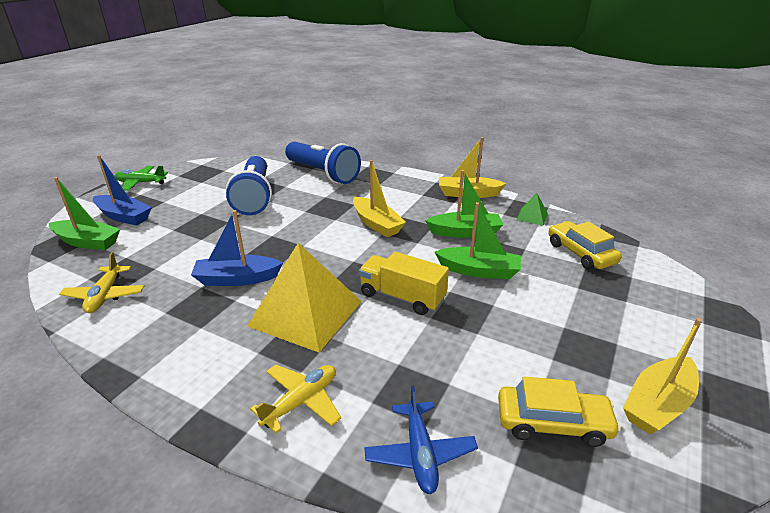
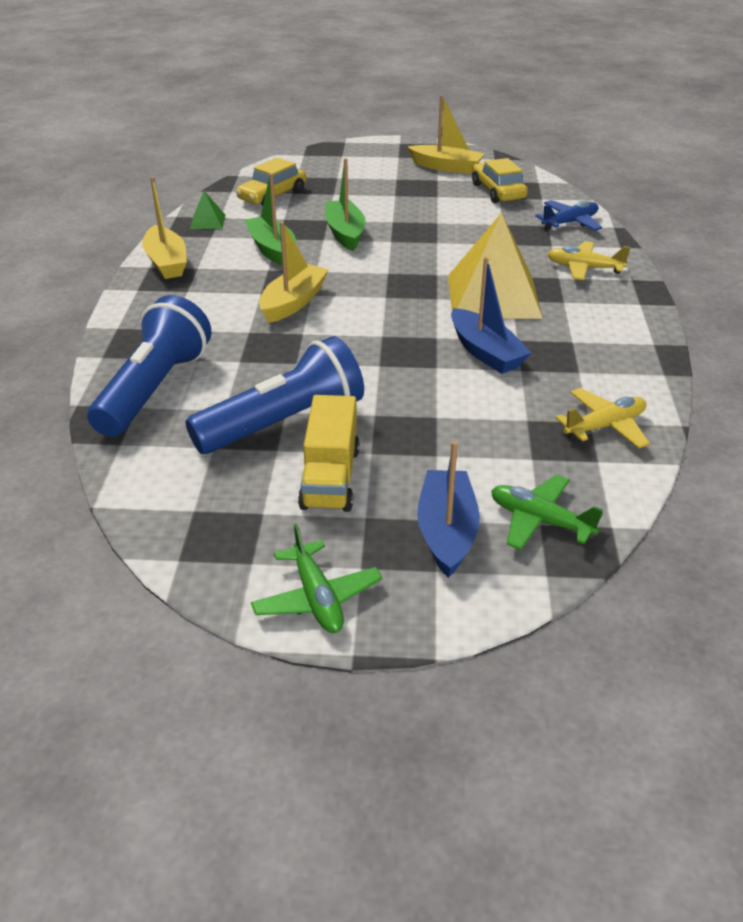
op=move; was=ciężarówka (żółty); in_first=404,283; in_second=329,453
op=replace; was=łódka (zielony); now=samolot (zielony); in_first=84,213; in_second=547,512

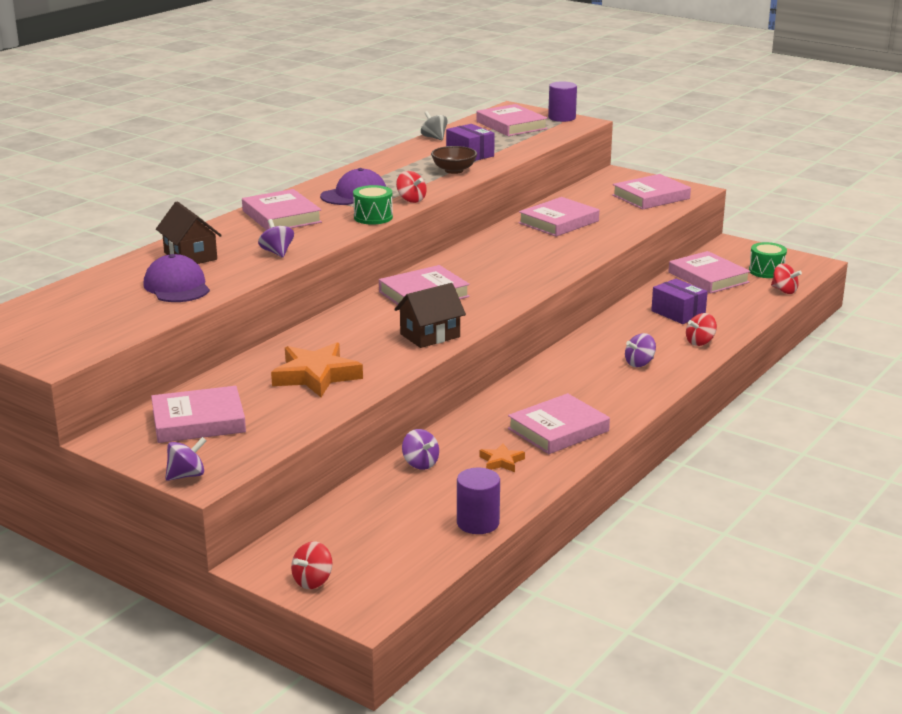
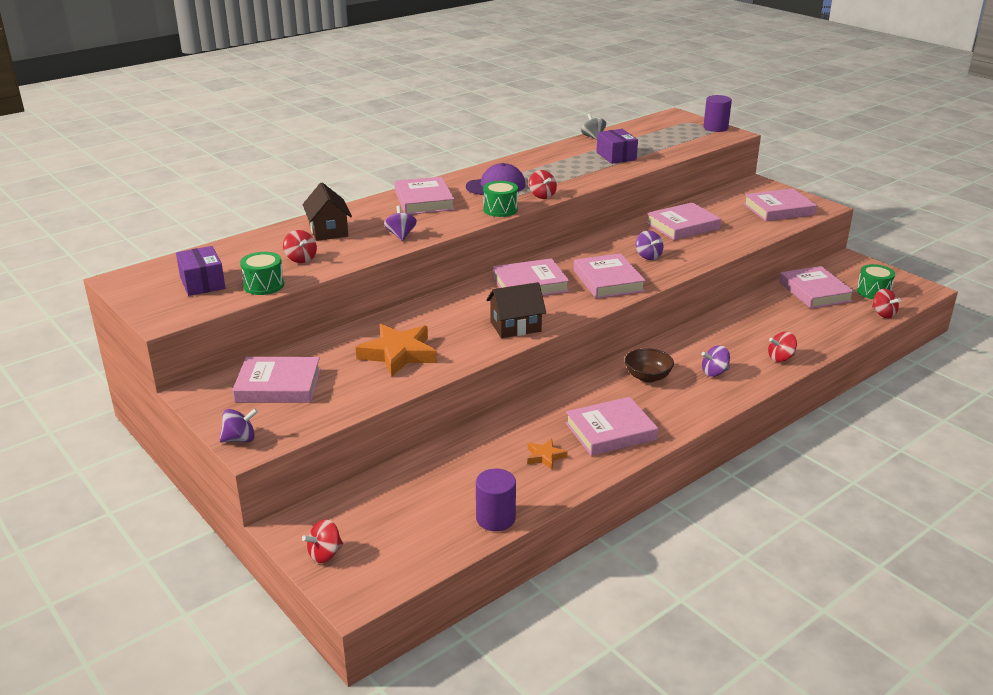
op=move; was=pudełko (fioletowy); in_first=679,301; in_second=200,271
op=insert; now=bęben (zielony); in_second=262,273
op=replace; was=czapka (fioletowy); now=bączek (czerwony); in_first=176,278; in_second=300,246
op=move; was=książka (różowy); in_first=512,120; in_second=610,276
op=move; was=miska (brązowy); in_first=454,160; in_second=649,365
op=move; was=bączek (fioletowy); in_first=420,449; in_second=649,245

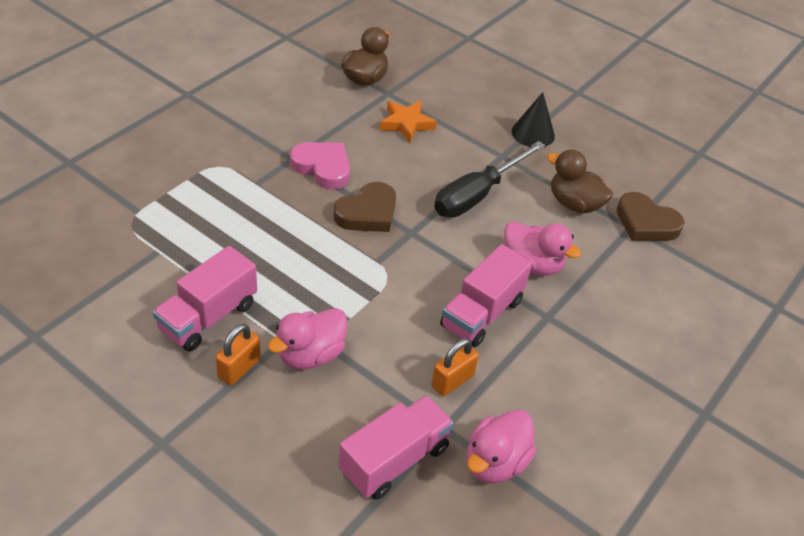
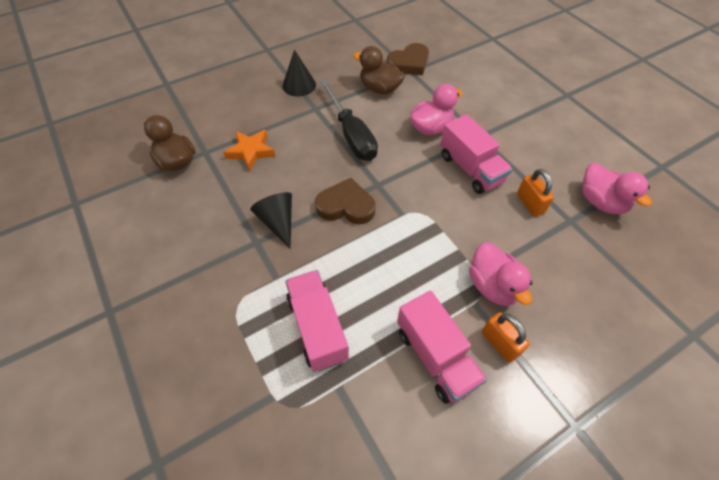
op=replace; was=serce (różowy); now=stożek (czarny); in_first=320,165; in_second=271,220
op=move; was=ciężarówka (różowy); in_first=396,447; in_second=317,321
op=rotate; was=serce (brązowy); in_first=365,207; in_second=345,201; clockwise=-60
op=rotate; was=kaczka (brązowy); in_first=580,182; in_second=379,70; clockwise=60

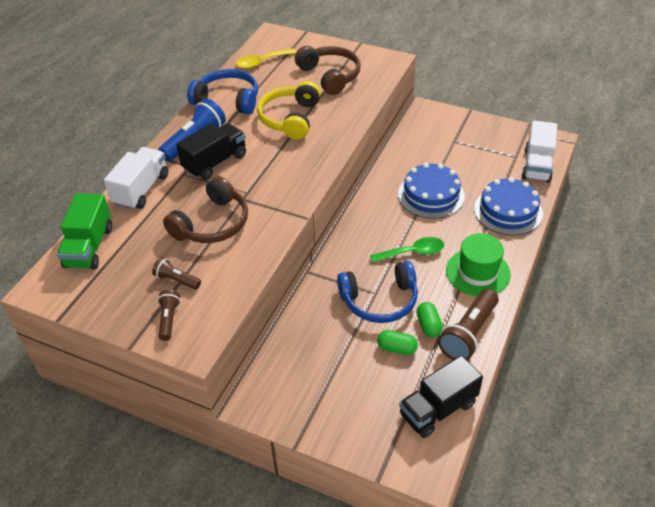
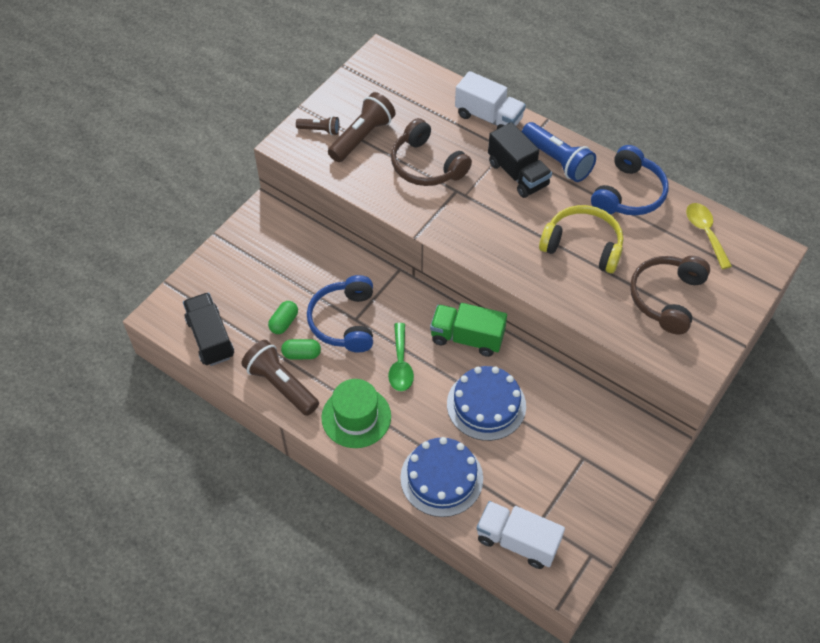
op=resize; was=latarka (brązowy); in_first=176,273; in_second=362,127; ratio=1.85
op=move; was=ciężarówka (zielony); in_first=84,231; in_second=468,330
op=rotate; was=słuchawki (brązowy); in_first=328,70; in_second=670,295; clockwise=135

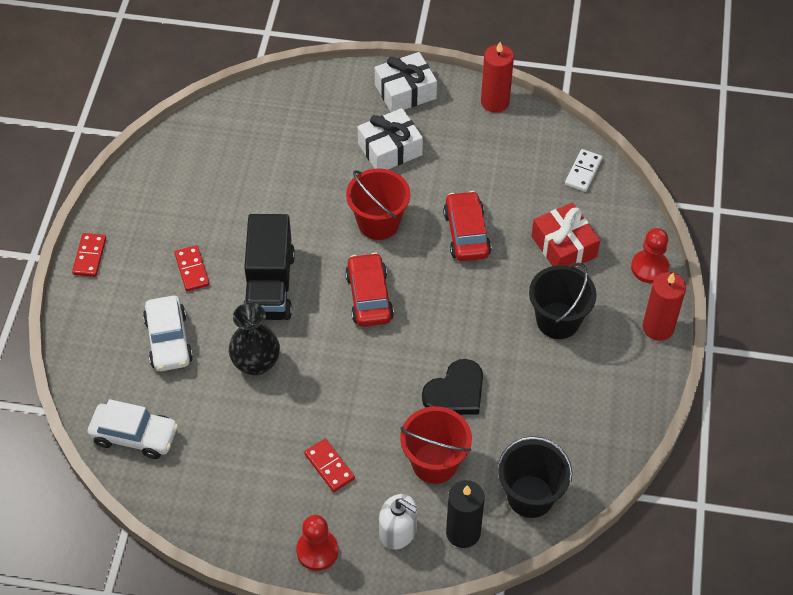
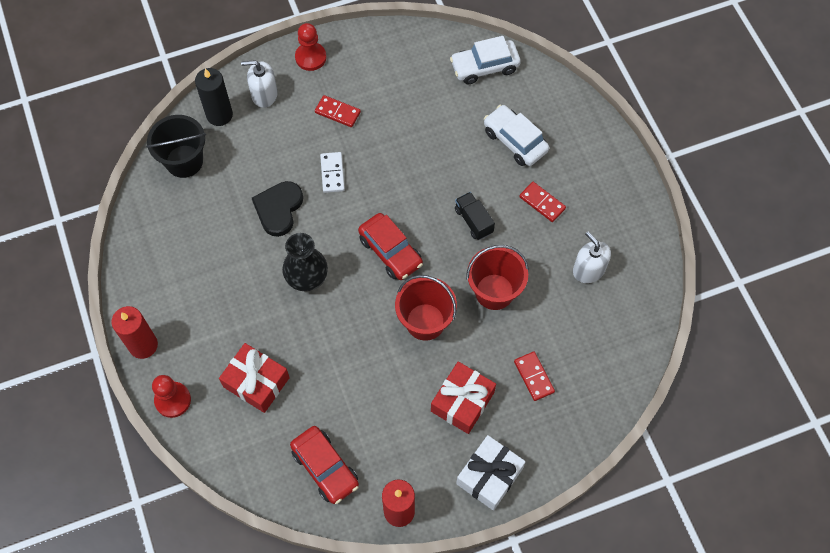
op=move; was=wazon (czarny); in_first=254,339; in_second=305,262
op=move; was=samochód (czerwony); in_first=467,226; in_second=324,465
op=move; was=kostka domina (biały); in_first=583,170; in_second=332,172
op=recolor; was=prezent (biały); now=prezent (czerwony); in_first=390,139; in_second=463,398
op=resize; was=ciężarówka (czarny); in_first=269,267; in_second=475,216; ratio=0.52
op=move; was=wiadro (czerwony); in_first=436,445; in_second=497,277
op=move; was=kostka domina (czerwony); in_first=89,255; in_second=534,376
op=insert; now=dozownik mydła (biały); in_second=592,257
op=delete; was=wiadro (czarny); in_first=563,301

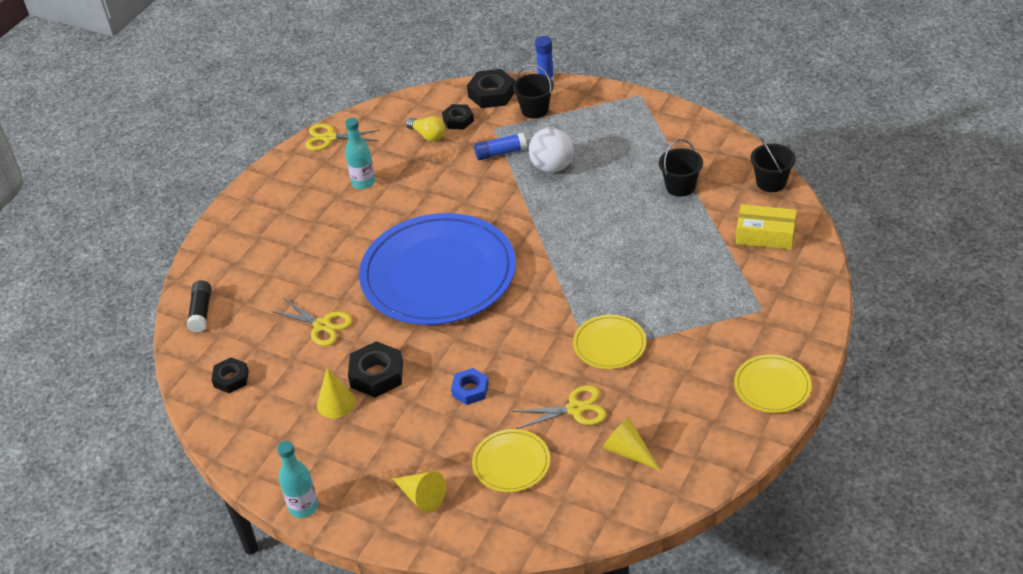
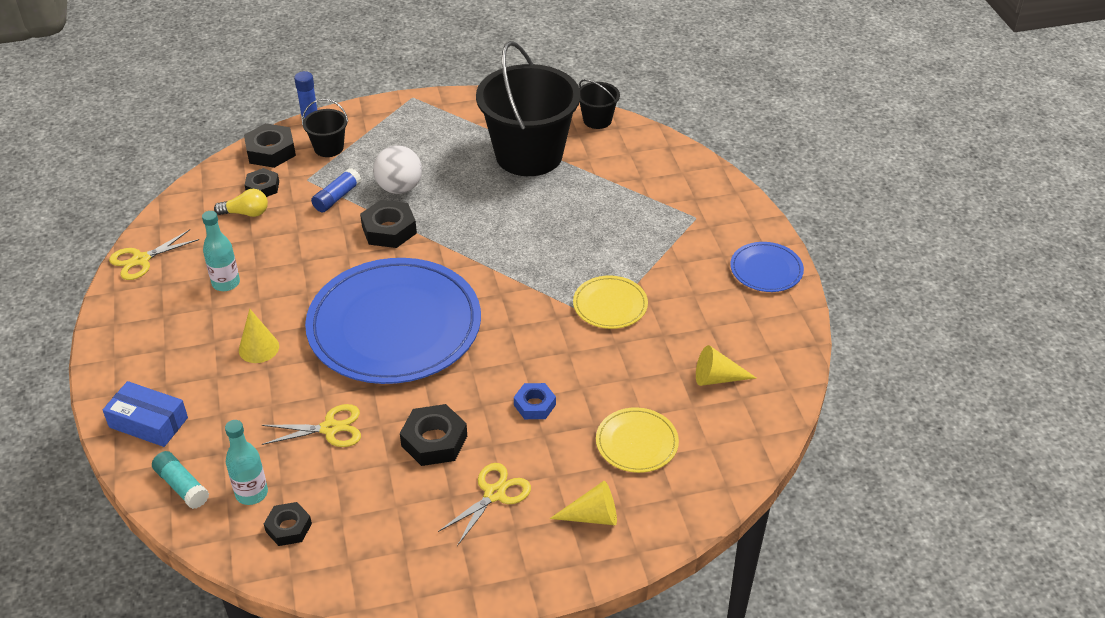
op=insert; now=pudełko (niebieski); in_second=145,414
op=recolor; was=klej w sztyfcie (czarny); now=klej w sztyfcie (turkusowy); in_first=199,306; in_second=180,480
op=move; was=butelka (turkusowy); in_first=297,479; in_second=246,462
op=move; was=stożek (żółty); in_first=336,393; in_second=259,336
op=insert; now=nakrętka (czarny); in_second=388,224
op=move; was=nożyczki (żółty); in_first=559,407; in_second=484,504
op=resize; was=wiadro (czarny); in_first=681,168; in_second=528,108; ratio=2.28
op=recolor; was=talerz (żółty); now=talerz (niebieski); in_first=772,383; in_second=767,267
op=delete; was=pudełko (żółty); in_first=766,227

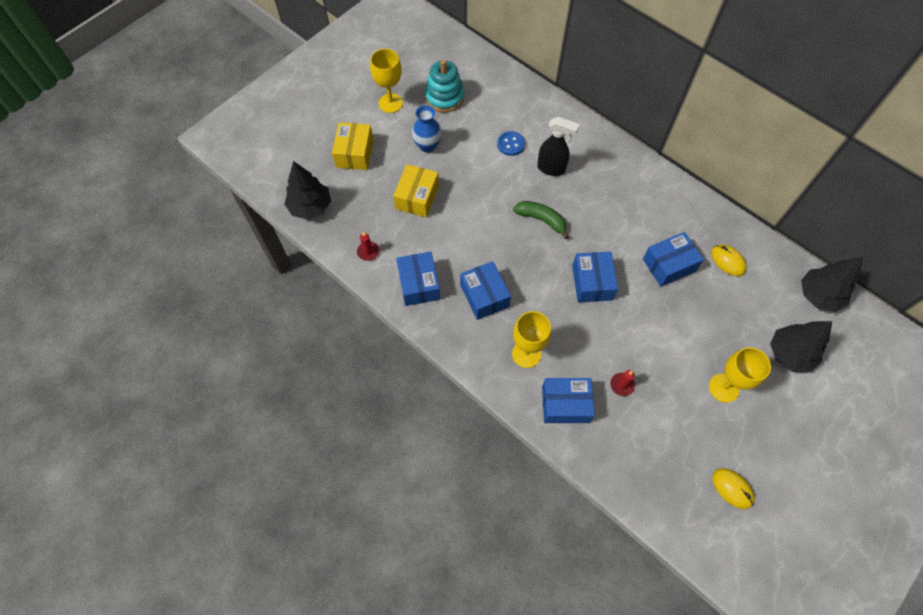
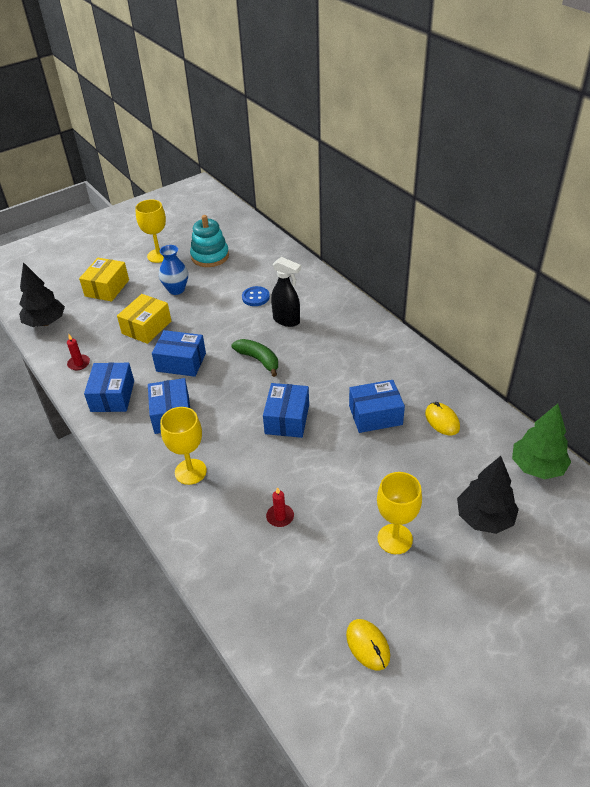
op=move; was=pudełko (niebieski); in_first=568,400; in_second=179,353
op=recolor; was=drzewko (czarny); now=drzewko (zielony); in_first=832,284; in_second=541,441

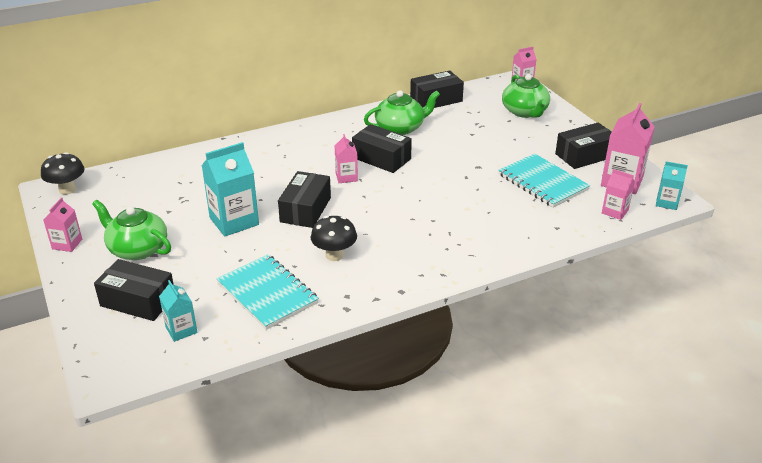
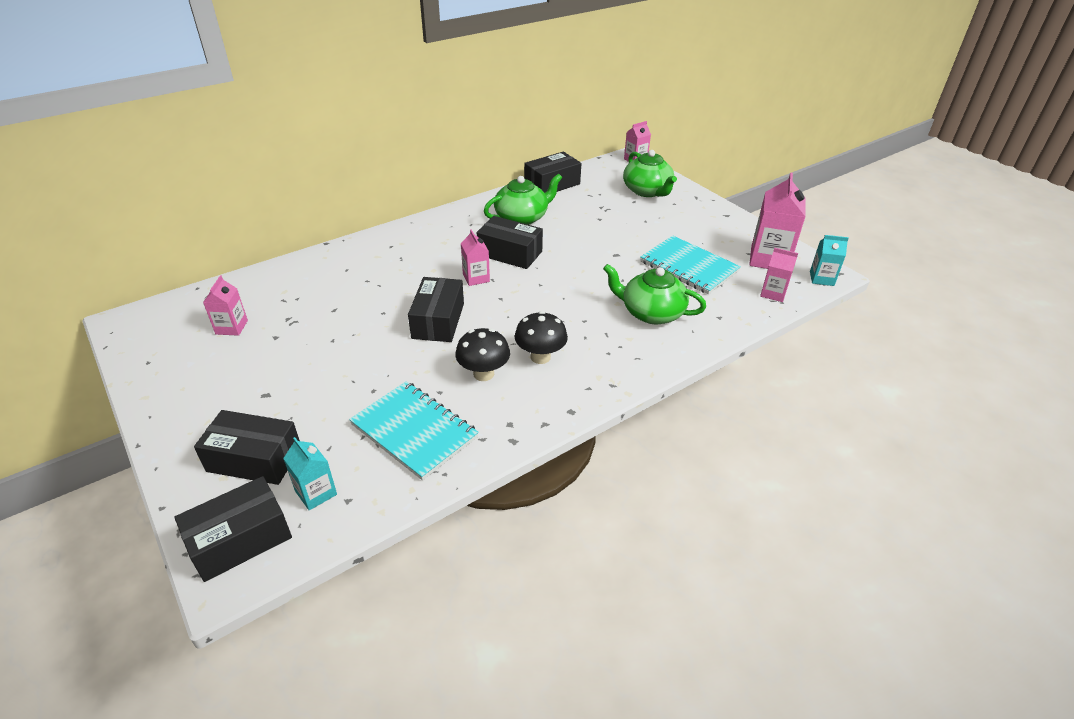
op=move; was=pudełko (czarny); in_first=583,145; in_second=233,529
op=move; was=karton mleka (różowy); in_first=62,224; in_second=225,305
op=move; was=grzyb (czarny); in_first=63,173; in_second=541,337
op=move; was=imbryk (zielony); in_first=131,230; in_second=654,294
op=delete; was=karton mleka (turkusowy); in_first=230,189

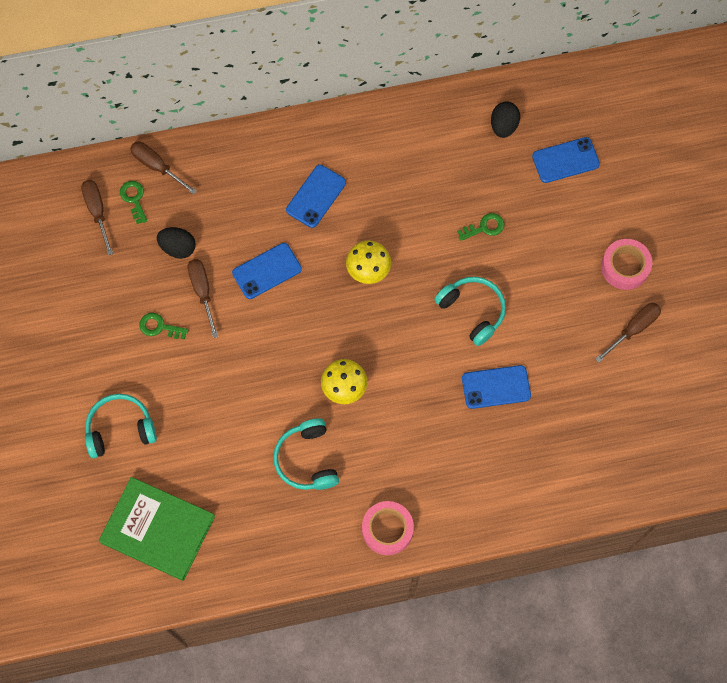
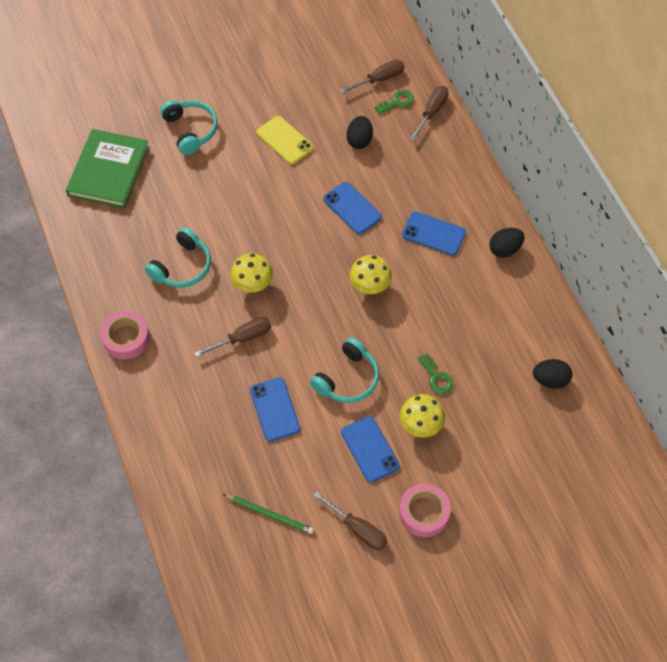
op=rotate; was=słuchawki (turkusowy); in_first=306,454; in_second=178,257; clockwise=150
op=move; was=śrubokręt (brązowy); in_first=202,298; in_second=232,337
op=insert; now=ołówek (zielony); in_second=268,514
op=replace; was=klucz (zielony); now=telefon (żółty); in_first=163,326; in_second=285,140
op=move; was=telefon (niebieski); in_first=566,160; in_second=370,449
op=insert; now=grzyb (żółty); in_second=422,416
op=insert; now=jajko (czarny); in_second=506,242

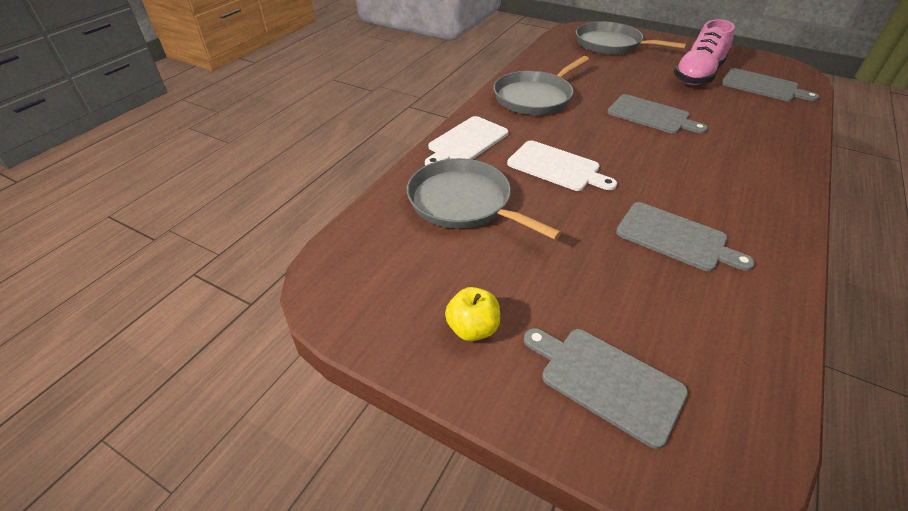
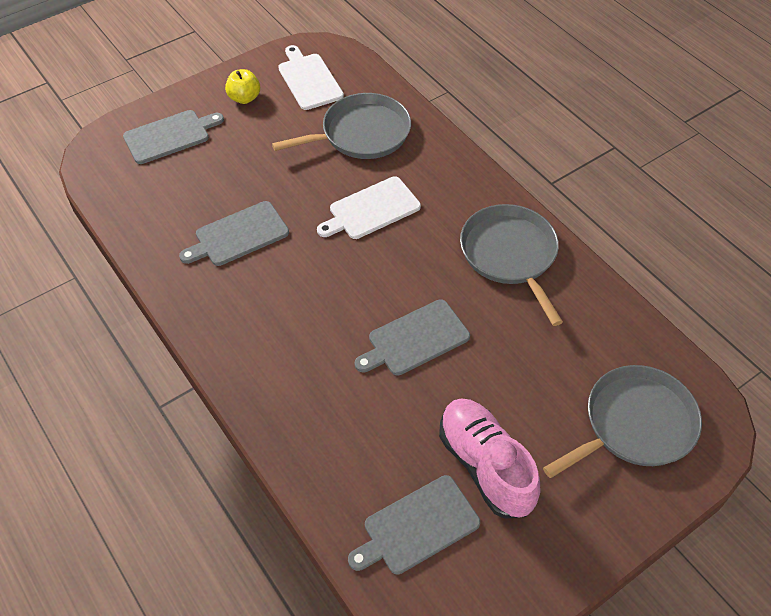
op=move; was=deska do krojenia (biały); in_first=467,141; in_second=311,77

